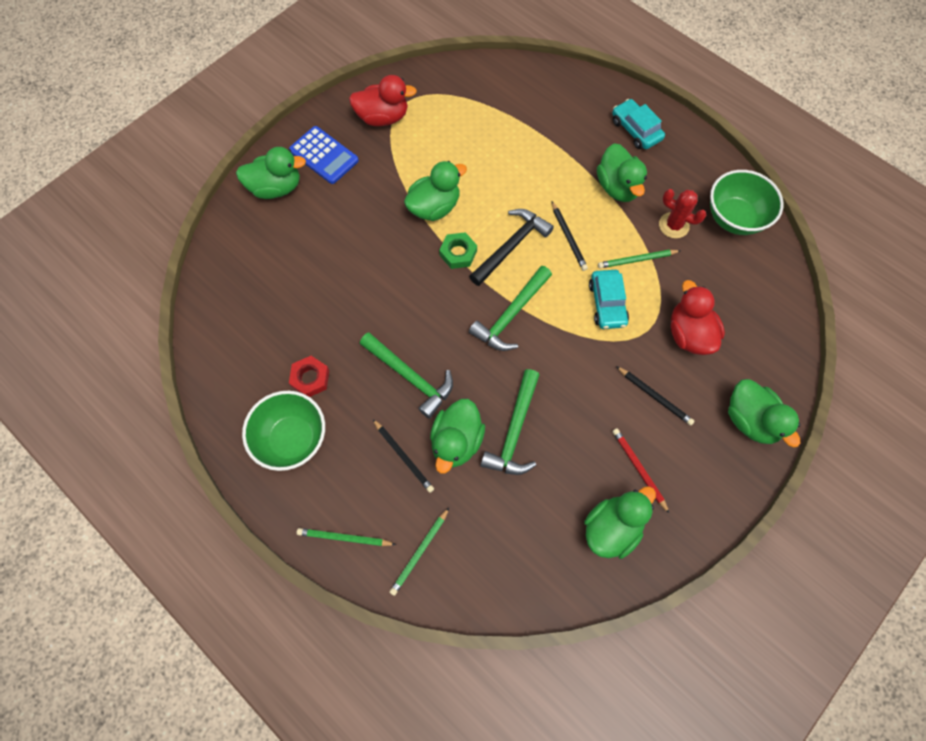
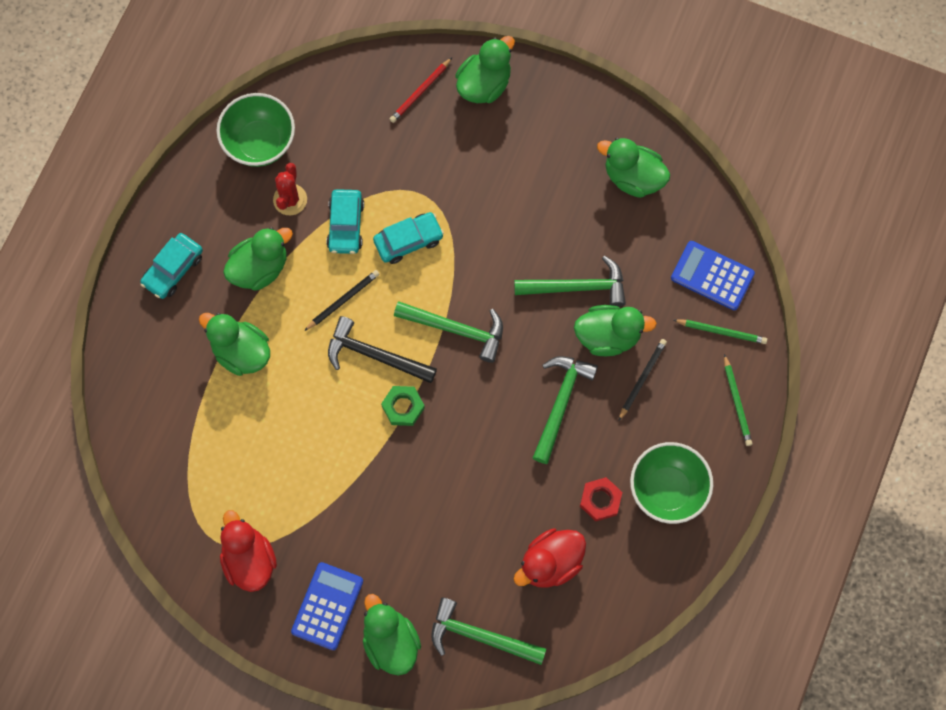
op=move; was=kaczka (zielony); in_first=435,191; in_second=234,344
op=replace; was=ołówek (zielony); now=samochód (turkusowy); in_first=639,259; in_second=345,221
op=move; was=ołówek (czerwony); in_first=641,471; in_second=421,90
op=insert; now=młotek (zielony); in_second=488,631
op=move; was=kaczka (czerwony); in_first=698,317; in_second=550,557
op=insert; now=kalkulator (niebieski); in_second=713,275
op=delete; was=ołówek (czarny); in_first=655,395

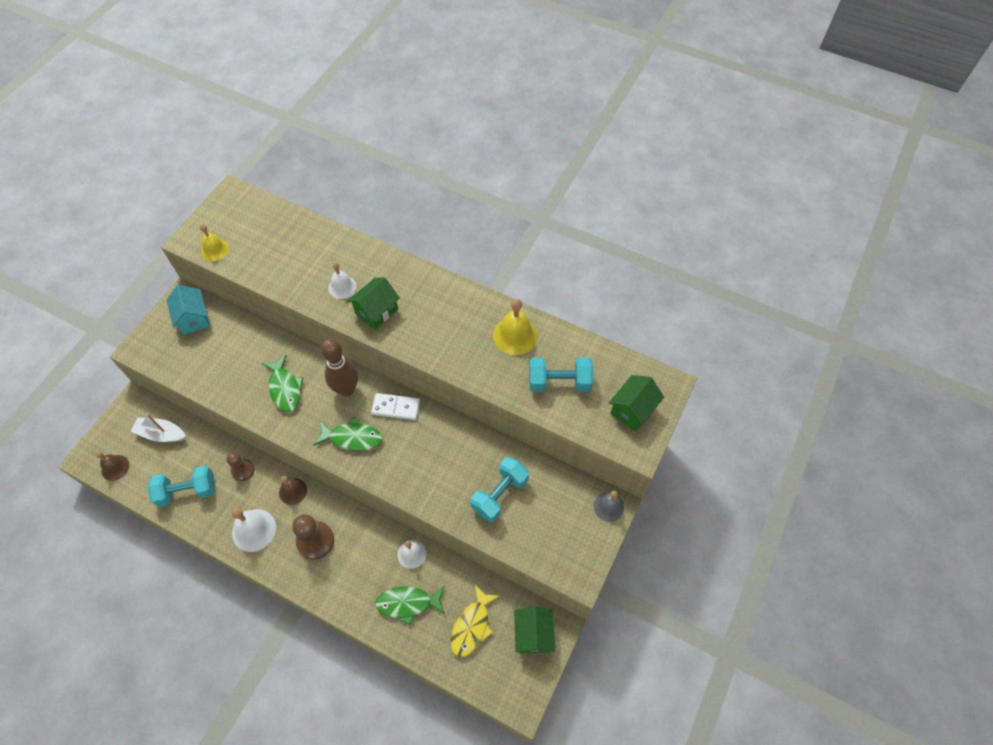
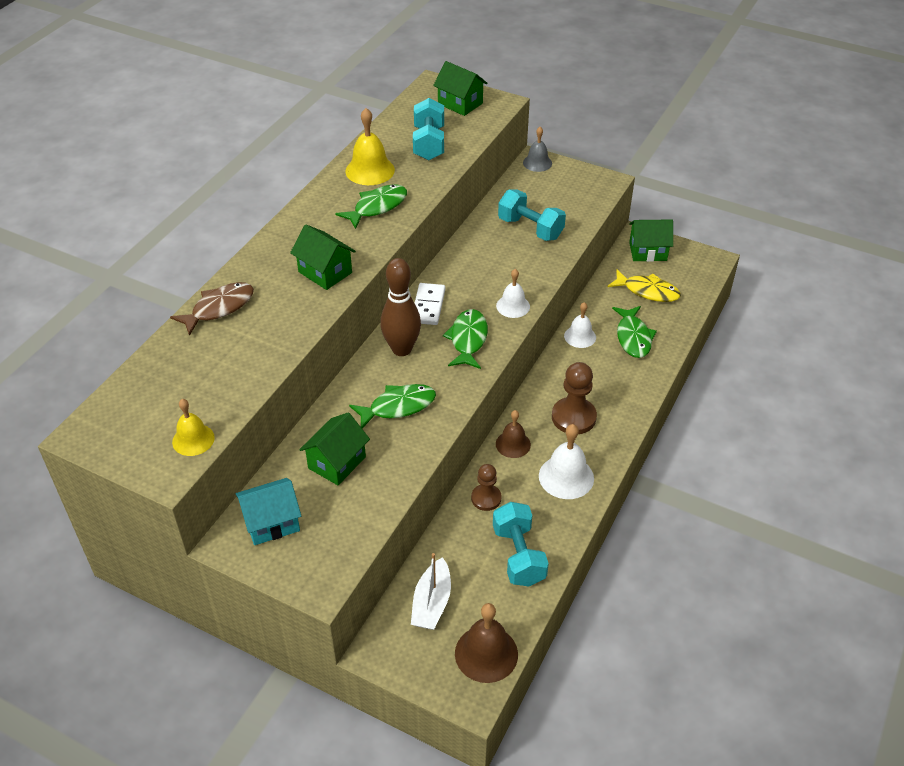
op=insert; now=ryba (brązowy); in_second=212,309
op=insert; now=domek (zielony); in_second=334,449
op=insert; now=ryba (zielony); in_second=371,206
op=resize; was=dzwonek (brązowy); in_first=112,466; in_second=486,643; ratio=1.53
op=move; was=dzwonek (biały); in_first=342,280; in_second=513,293

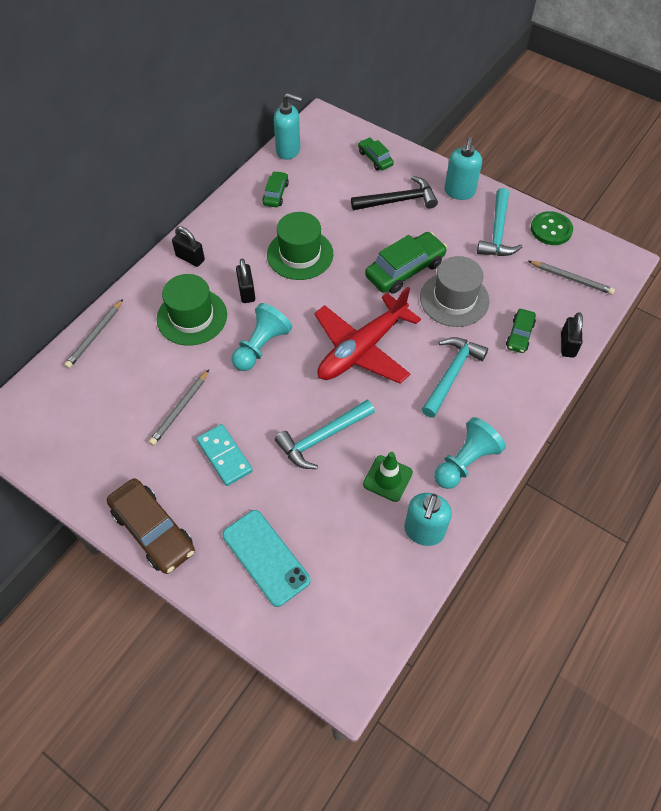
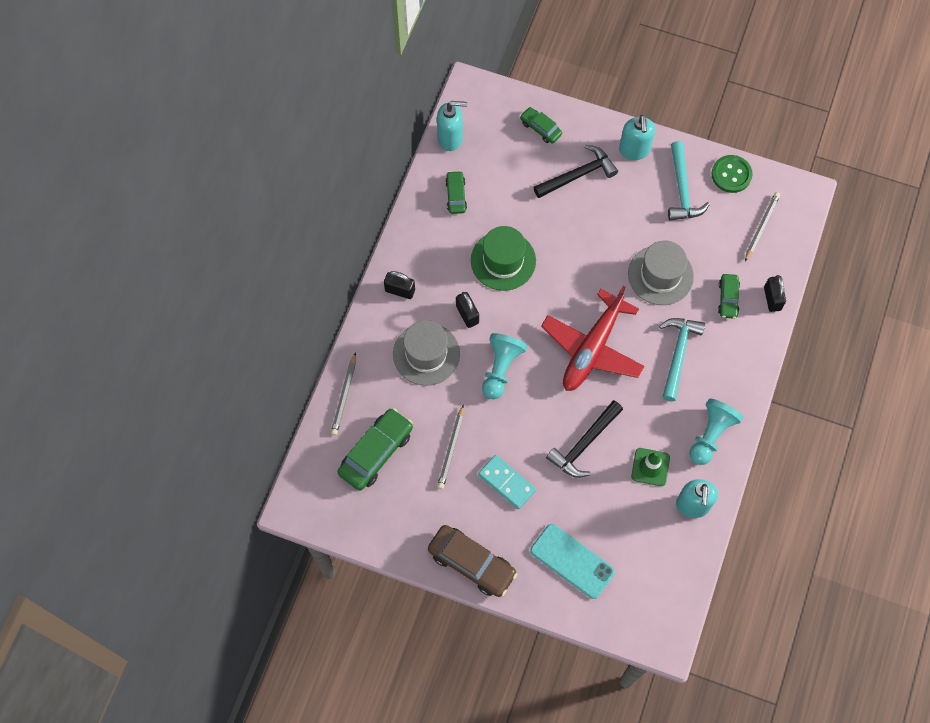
op=move; was=samochód (zielony); in_first=406,263; in_second=375,449
op=recolor; was=kapelusz (zielony); now=kapelusz (szary); in_first=192,310; in_second=426,353
op=recolor; was=młotek (turkusowy); now=młotek (czarny); in_first=325,434; in_second=584,439
op=rotate; was=ołówek (szary); in_first=571,278; in_second=762,227; clockwise=-75

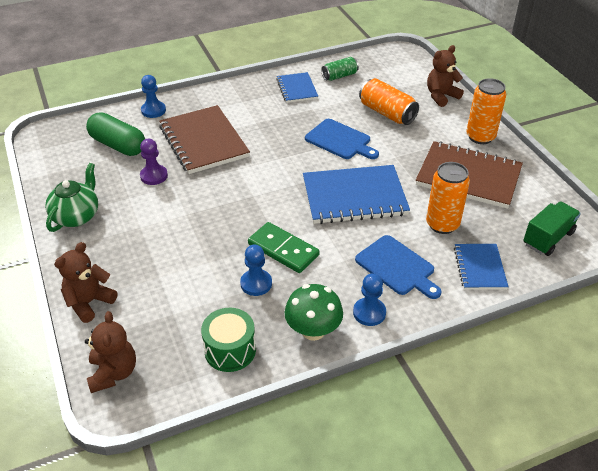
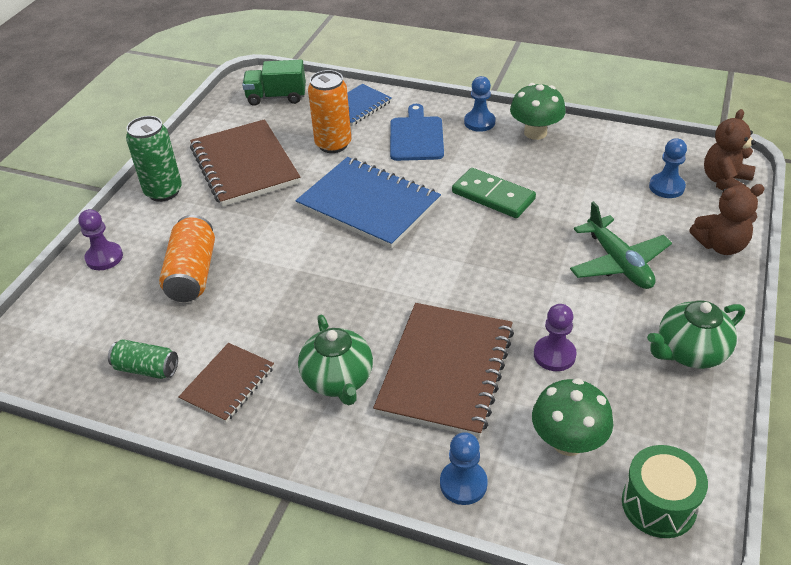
op=replace; was=miś (brązowy); now=pionek (fioletowy); in_first=445,76; in_second=100,239
op=recolor; was=puszka (pomarańczowy); now=puszka (zielony); in_first=486,111; in_second=154,159
op=recolor; was=zeszyt (niebieski); now=zeszyt (brązowy); in_first=297,87; in_second=226,383
op=insert; now=imbryk (zielony); in_second=335,360
op=rotate; was=kostka domina (zielony); in_first=284,247; in_second=494,193; clockwise=-45
op=replace; was=kapsułka (zielony); now=grzyb (zielony); in_first=115,134; in_second=572,417
op=insert; now=samolot (zielony); in_second=621,245
op=move; was=bęben (zielony); in_first=228,340; in_second=665,491
op=move; was=pionek (niebieski); in_first=256,270; in_second=668,168
op=delete; was=deska do krojenia (niebieski); in_first=342,139

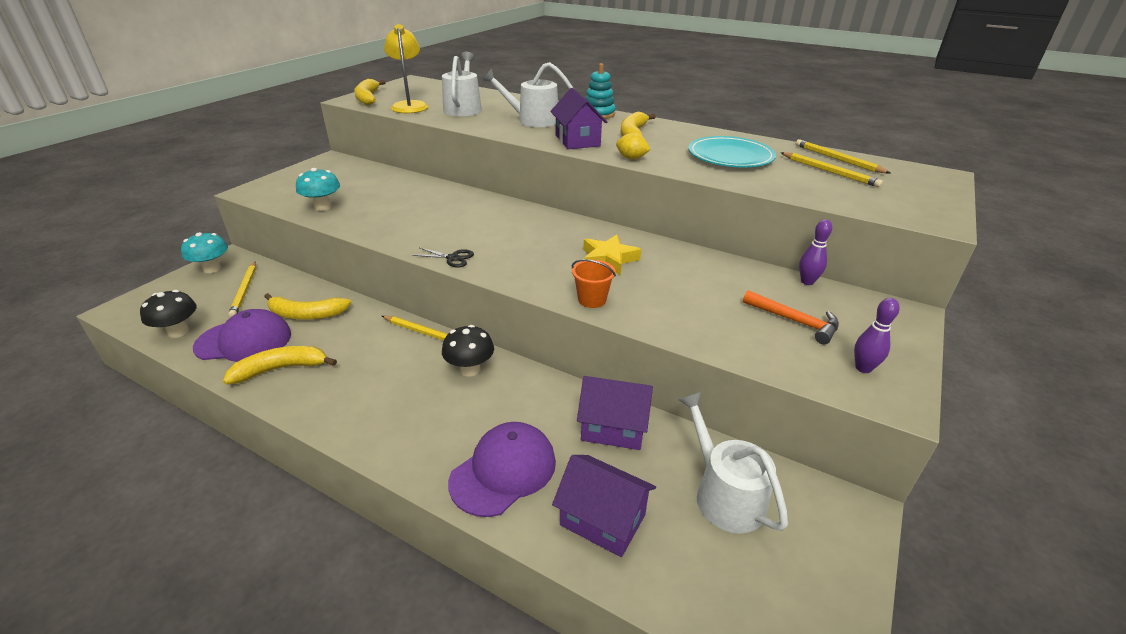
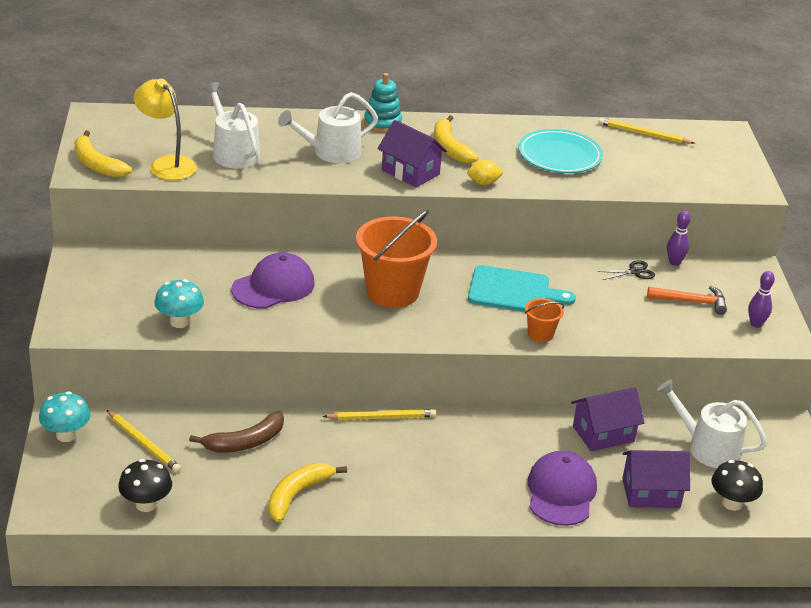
op=recolor; was=banan (żółty); now=banan (brązowy); in_first=308,306; in_second=236,432
op=move; was=czapka (fioletowy); in_first=242,335; in_second=273,280
op=insert; now=wiadro (pomarańczowy); in_second=396,259
op=replace; was=gwiazda (żółty); now=deska do krojenia (turkusowy); in_first=612,255; in_second=522,288
op=move; was=nożyczki (czarny); in_first=443,257; in_second=626,270
op=move; was=grzyb (czarny); in_first=468,351; in_second=737,485
op=delete; was=ołówek (żółty); in_first=831,169

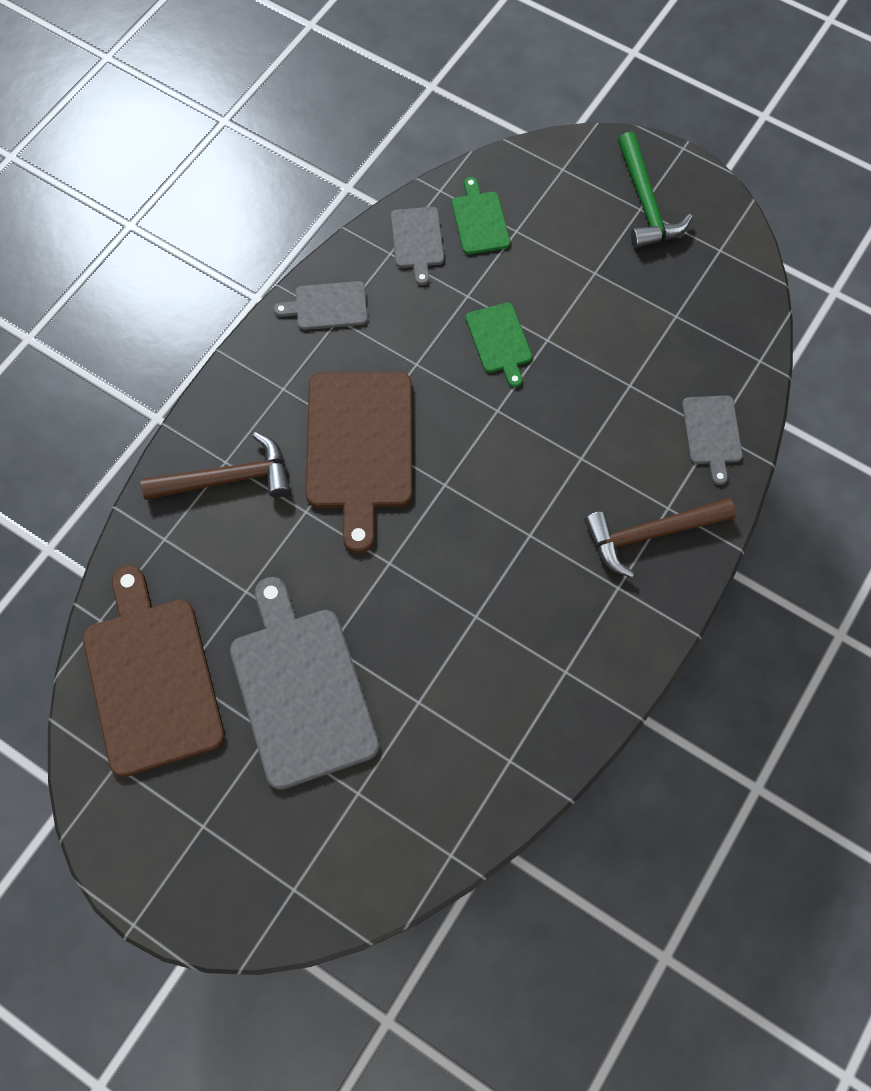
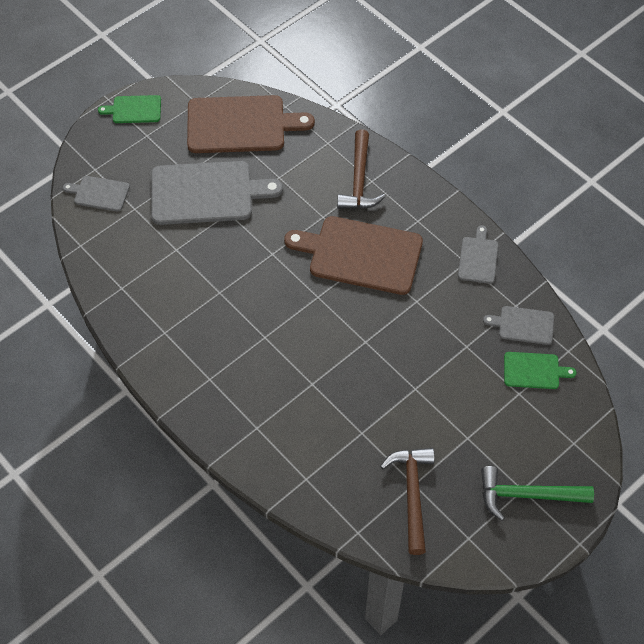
op=move; was=deska do krojenia (szary); in_first=712,440; in_second=96,194
op=move; was=deska do krojenia (zielony); in_first=499,345; in_second=129,109
op=move; was=młotek (brązowy); in_first=660,538; in_second=407,501

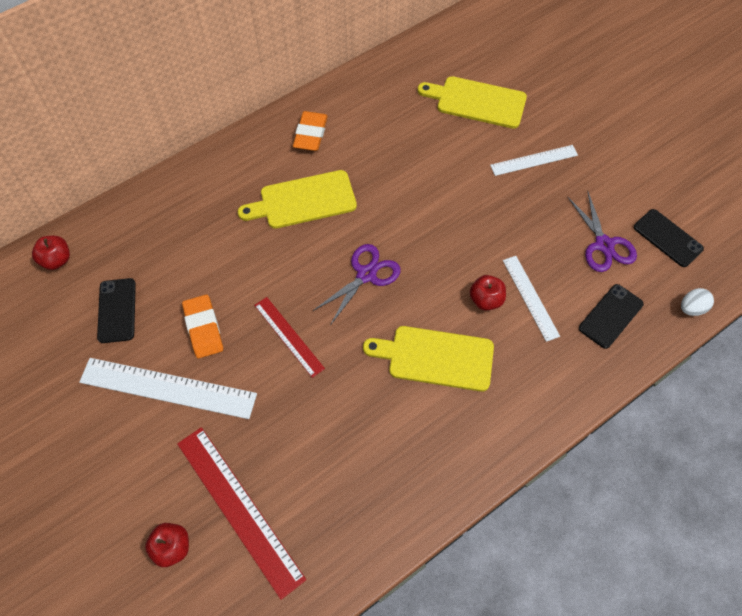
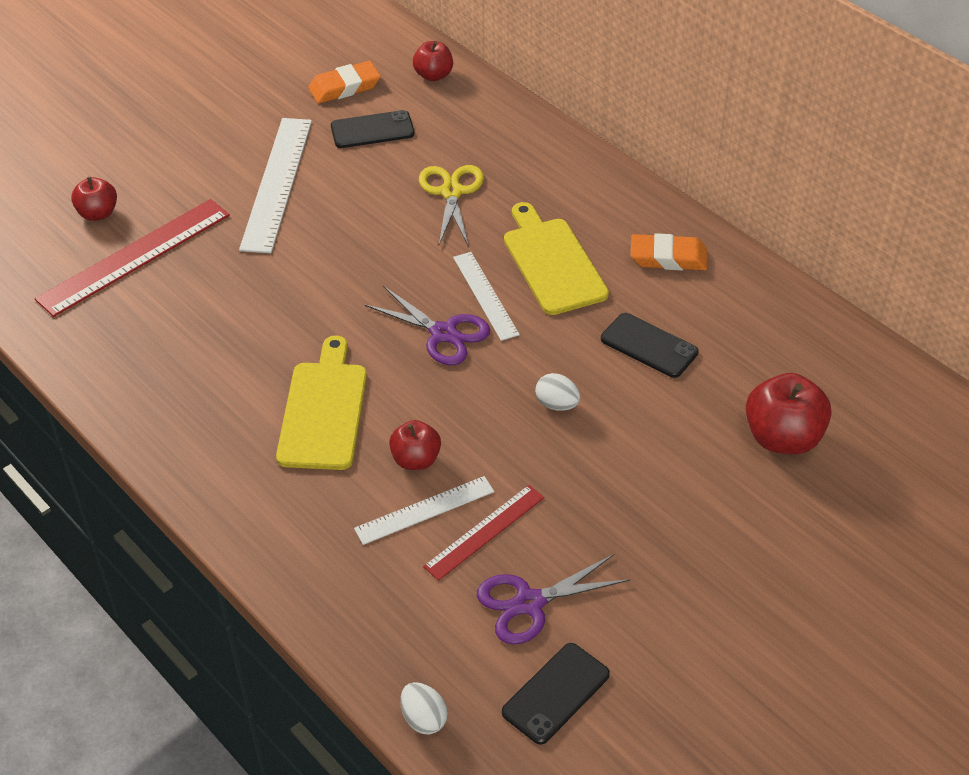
op=move; was=gumka do mazania (pomarańczowy); in_first=202,326; in_second=344,82
op=insert; now=nożyczki (żółty); in_second=451,205
op=move; was=linijka (czerwony); in_first=289,337; in_second=483,533
op=move; was=linijka (biały); in_first=534,160; in_second=486,296
op=insert; now=jajko (biały); in_second=557,392
op=move; was=telefon (czarny); in_first=611,316; in_second=650,345
op=replace; was=deska do krojenia (żółty); now=jabłko (czerwony); in_first=472,102; in_second=788,413

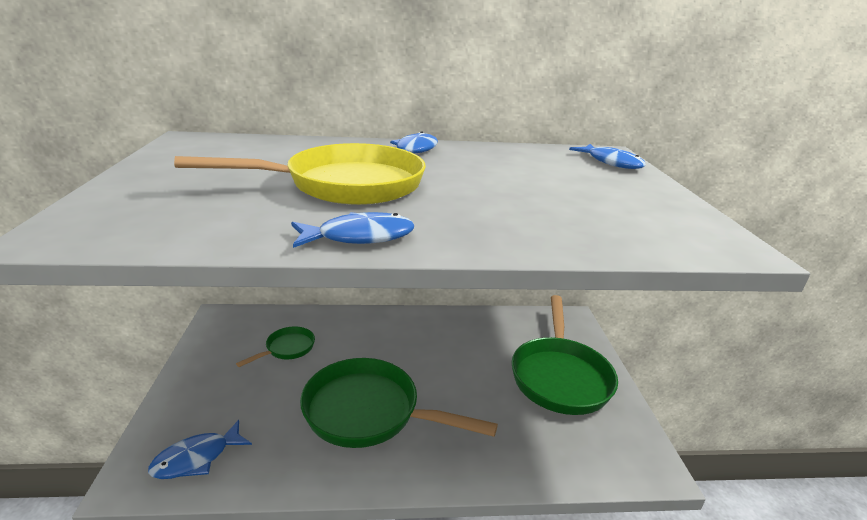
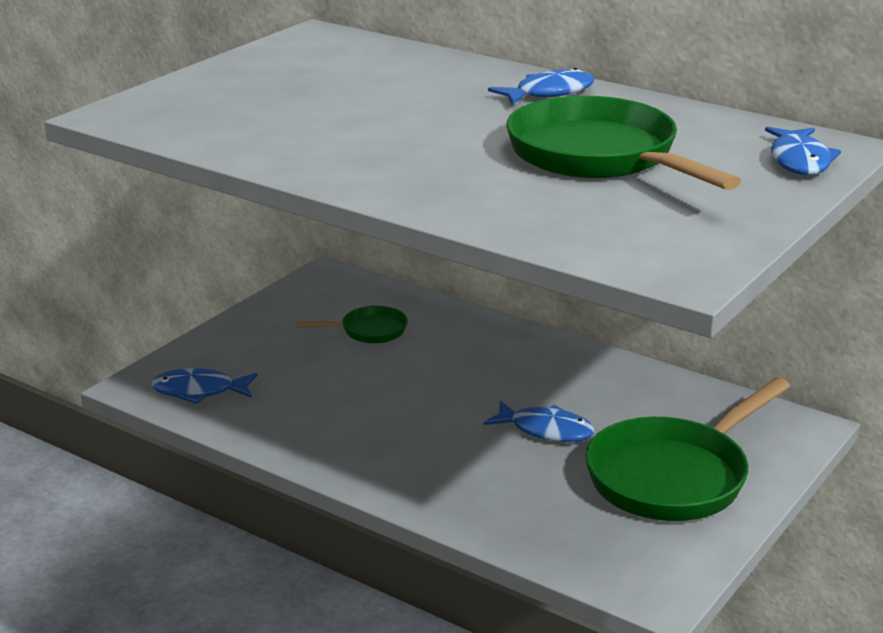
op=move; was=ryba (niebieski); in_first=352,230; in_second=539,421
op=move; was=patelnia (zielony); in_first=399,403; in_second=623,143
op=delete; was=patelnia (żółty); in_first=300,174

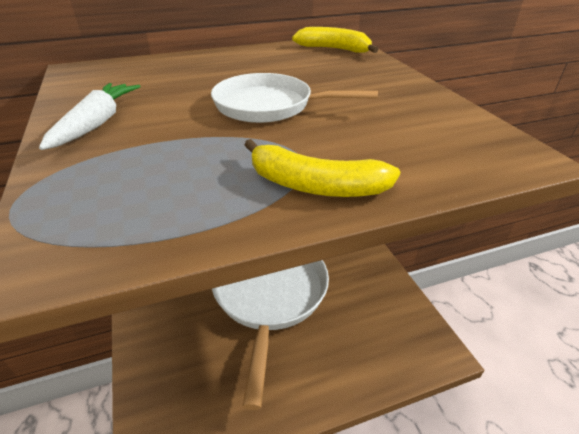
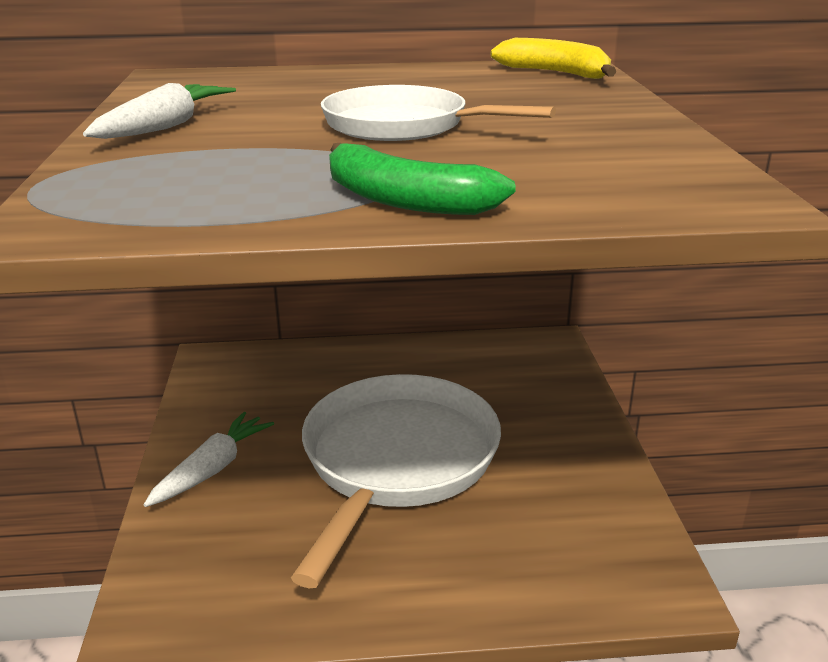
op=insert; now=marchewka (biały); in_second=209,459
op=recolor; was=banan (żółty); now=banan (zielony); in_first=322,168; in_second=422,179

